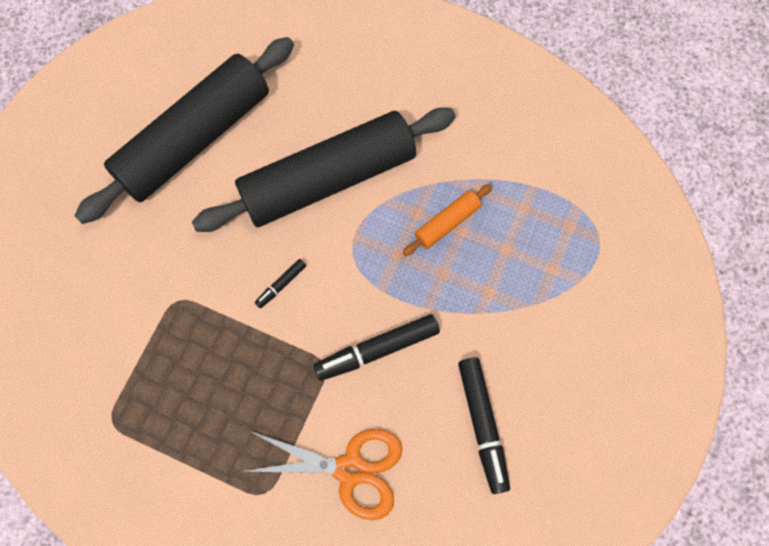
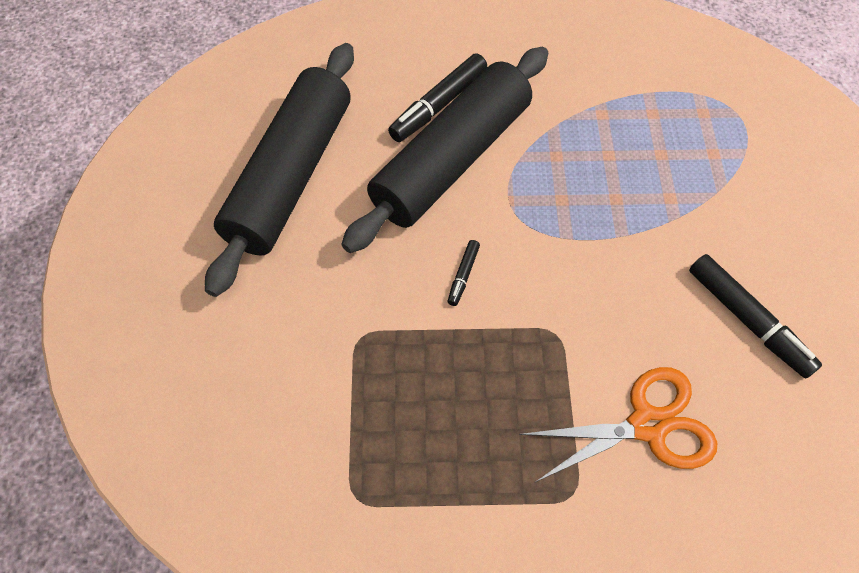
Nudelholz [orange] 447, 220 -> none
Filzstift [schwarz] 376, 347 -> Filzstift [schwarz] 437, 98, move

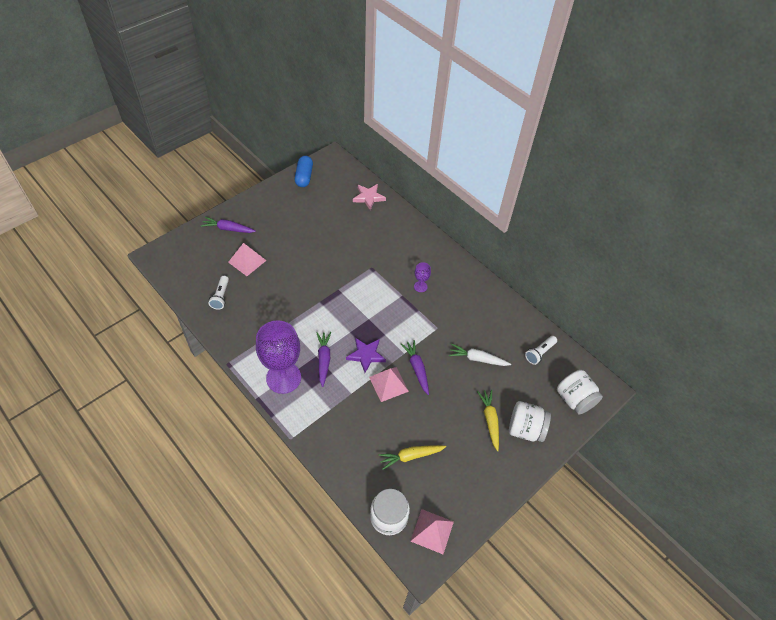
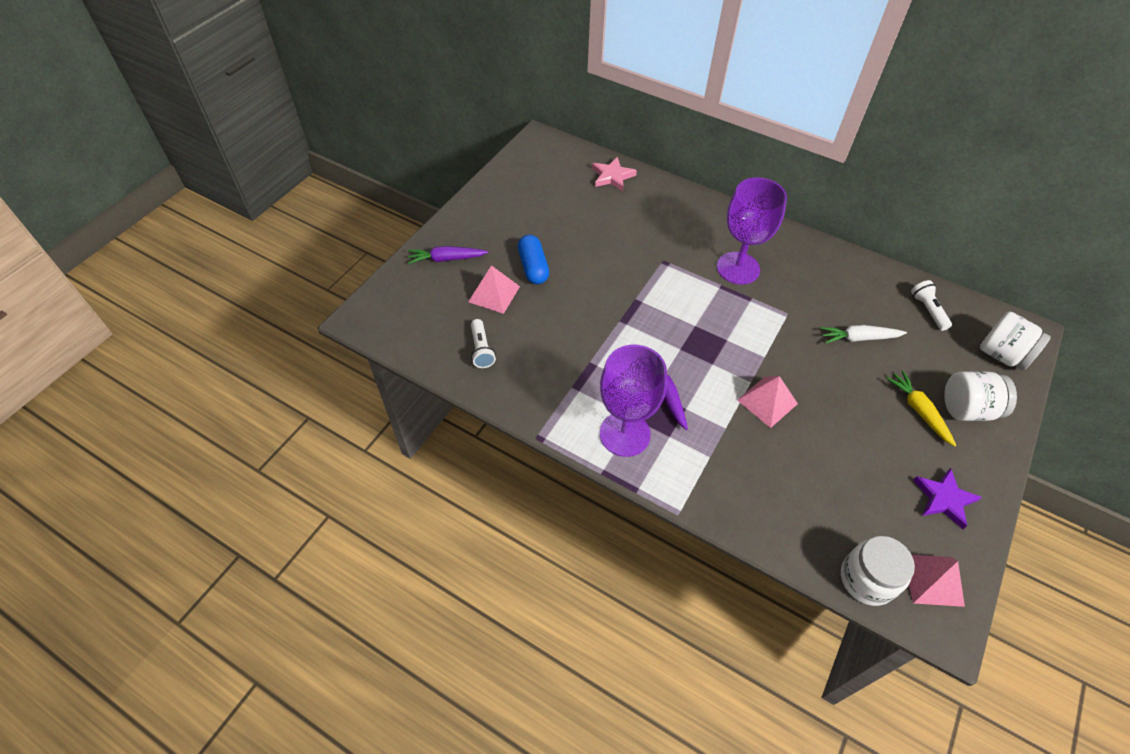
Kapsel [blau] 304, 171 -> Kapsel [blau] 533, 259, move
Kelch [lila] 422, 277 -> Kelch [lila] 752, 231, x2.29
Taschenlampe [weiß] 541, 350 -> Taschenlampe [weiß] 931, 305, 135 degrees clockwise
Stern [lila] 366, 355 -> Stern [lila] 947, 498, move
Karotte [lila] 415, 367 -> none
Karotte [gelb] 412, 457 -> none

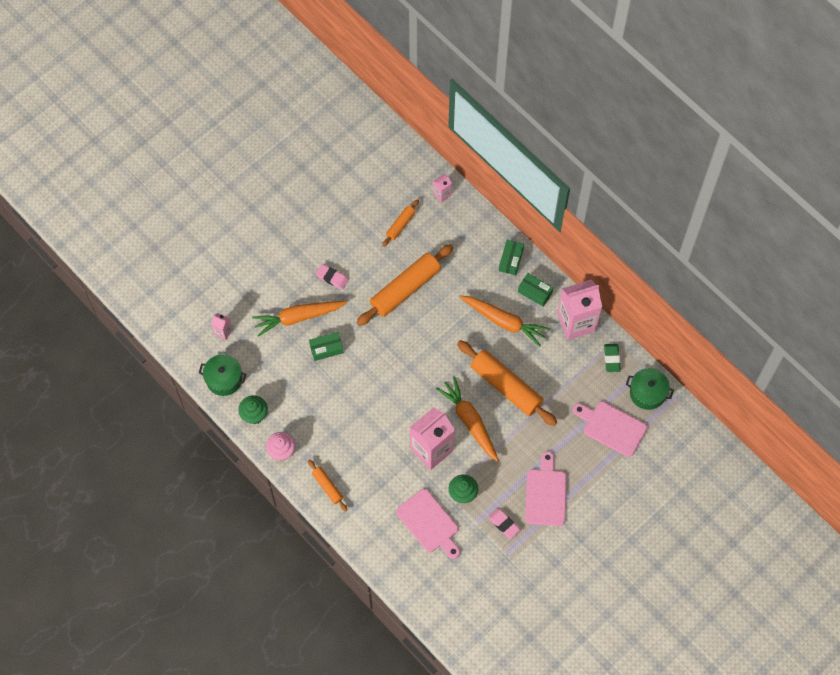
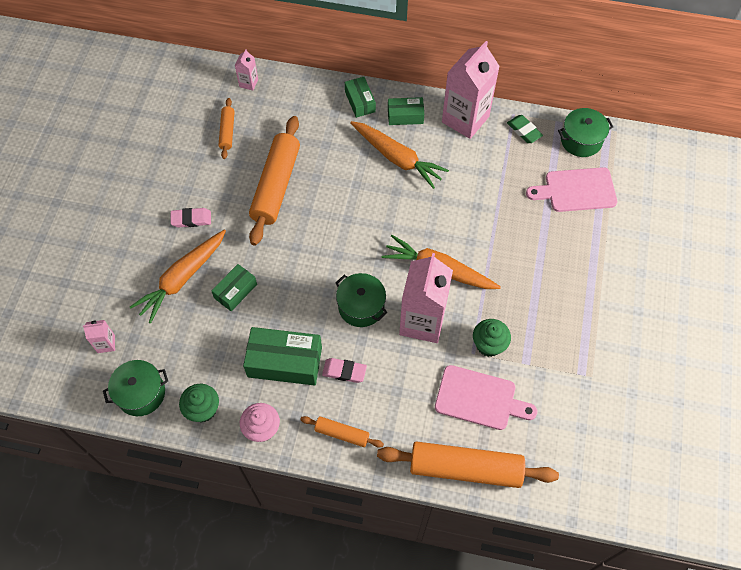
Karotte [orange] 505, 321 -> Karotte [orange] 399, 155, 45 degrees clockwise
Nudelholz [orange] 507, 383 -> Nudelholz [orange] 468, 464, move
Schneidebrett [rosa] 546, 488 -> none
Radiergummi [rosa] 504, 523 -> Radiergummi [rosa] 344, 370, move
none -> Kochtopf [grün] 361, 300
none -> Schachtel [grün] 282, 356

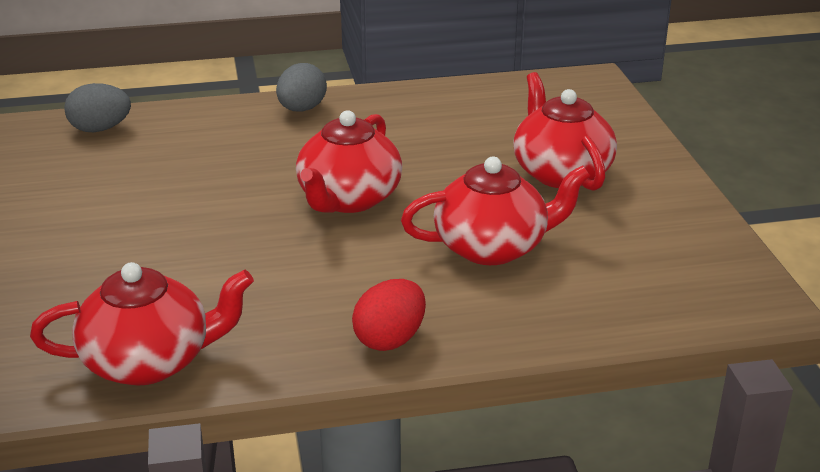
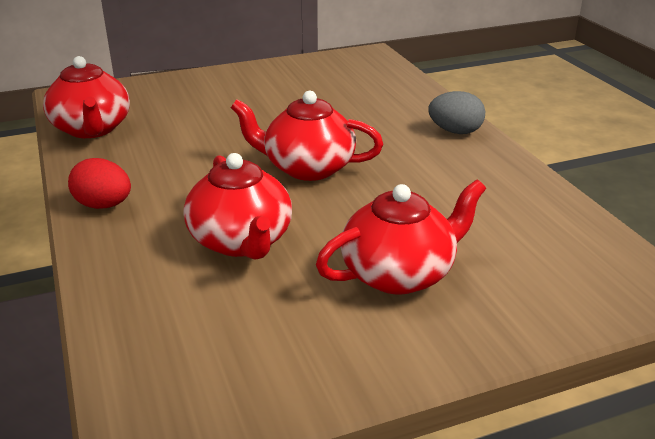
Ei [grau] 97, 107 -> none

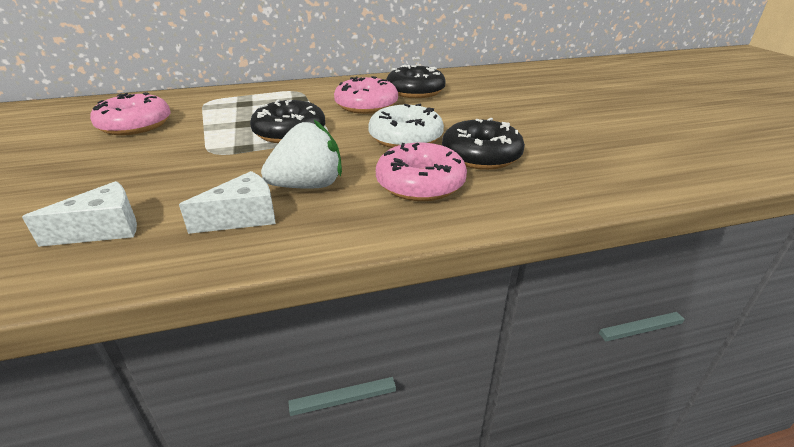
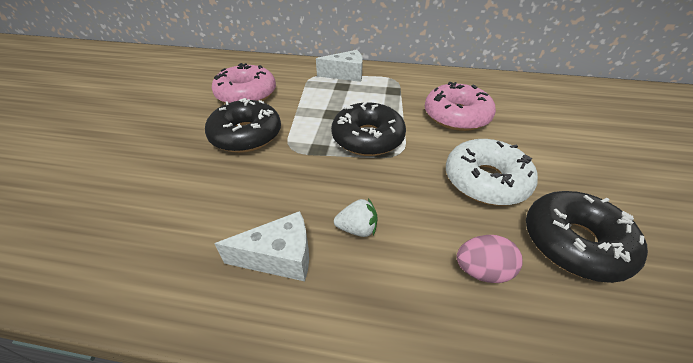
Donut [schwarz] 416, 81 -> Donut [schwarz] 243, 125, move
Erdbeere [weiß] 301, 154 -> Erdbeere [weiß] 356, 217, x0.52
Donut [rosa] 421, 172 -> Ei [rosa] 490, 259
Käse [weiß] 79, 214 -> Käse [weiß] 339, 66, move

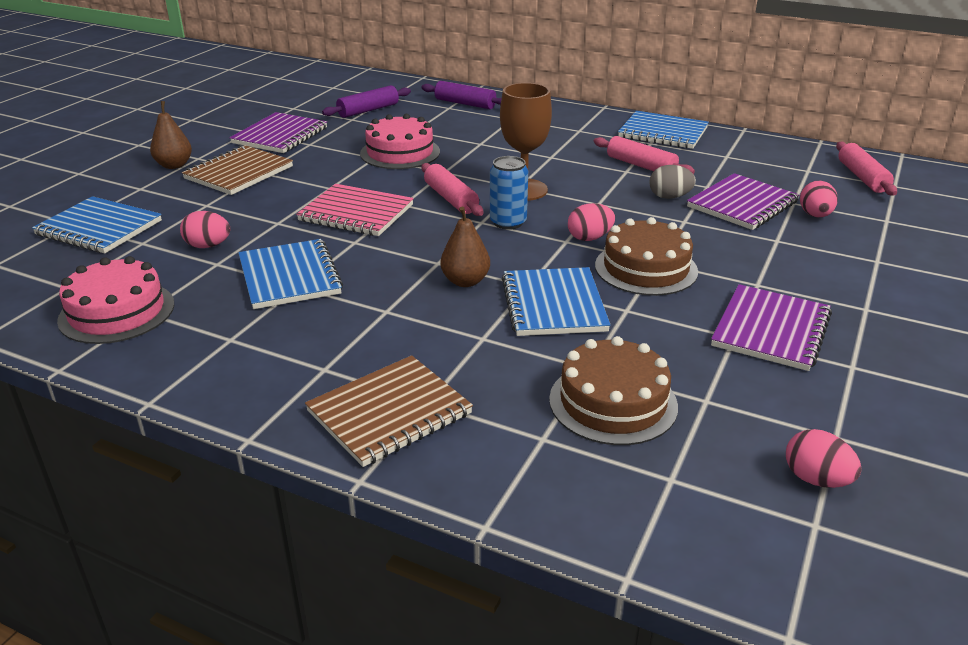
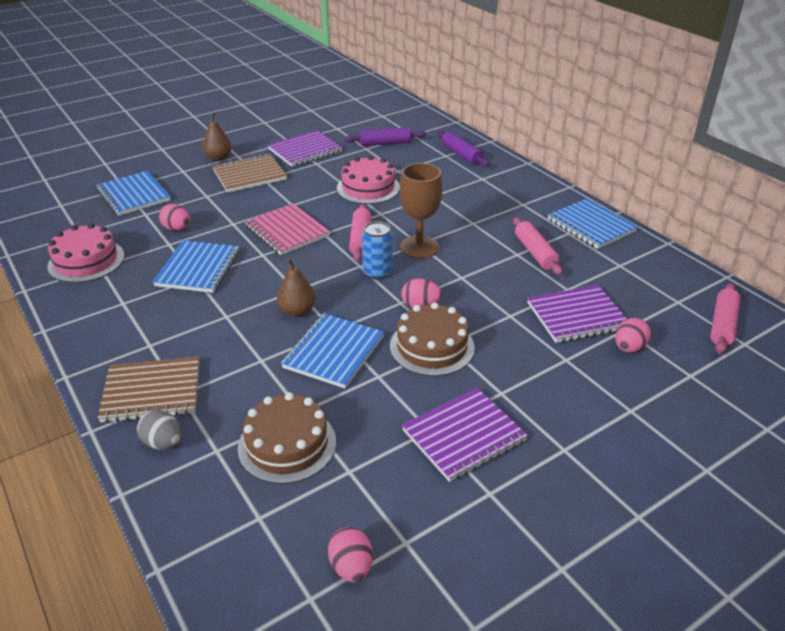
Ei [grau] 672, 182 -> Ei [grau] 159, 430, move

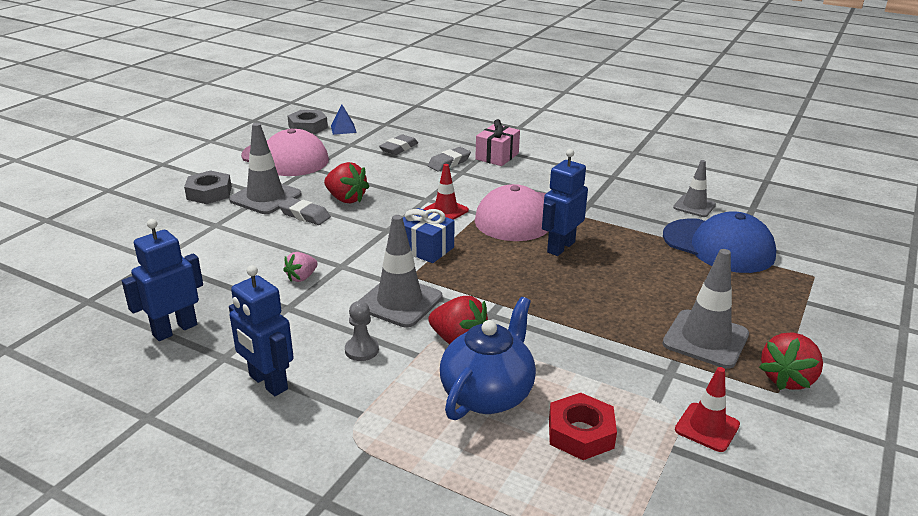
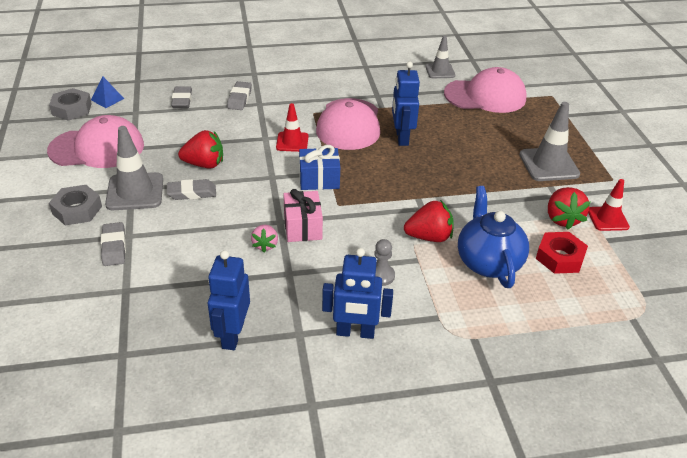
Geschenk [rosa] 497, 142 -> Geschenk [rosa] 303, 215, move
Kappe [blau] 719, 242 -> Kappe [rosa] 485, 90
Leitkegel [grau] 400, 271 -> none
Erdbeere [rot] 791, 361 -> Erdbeere [rot] 569, 208, move
none -> Radiergummi [grau] 113, 244

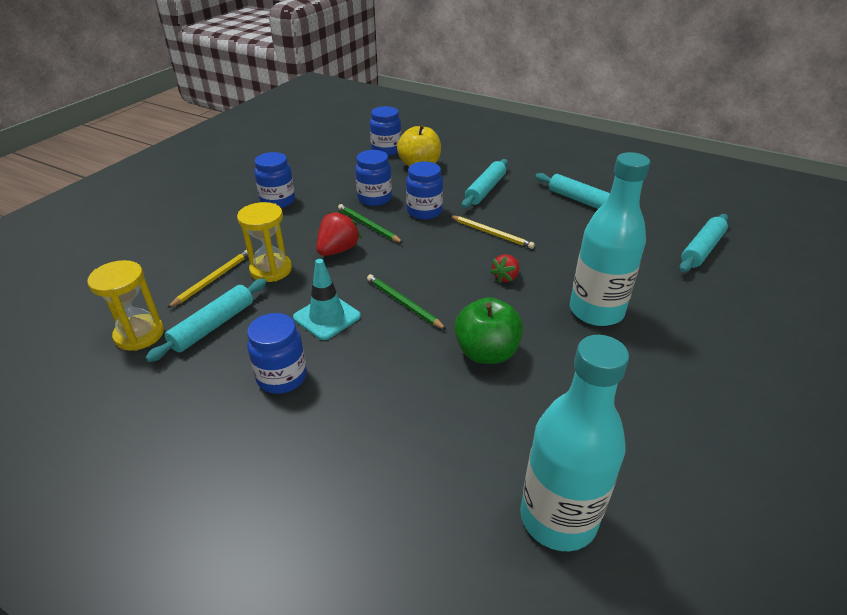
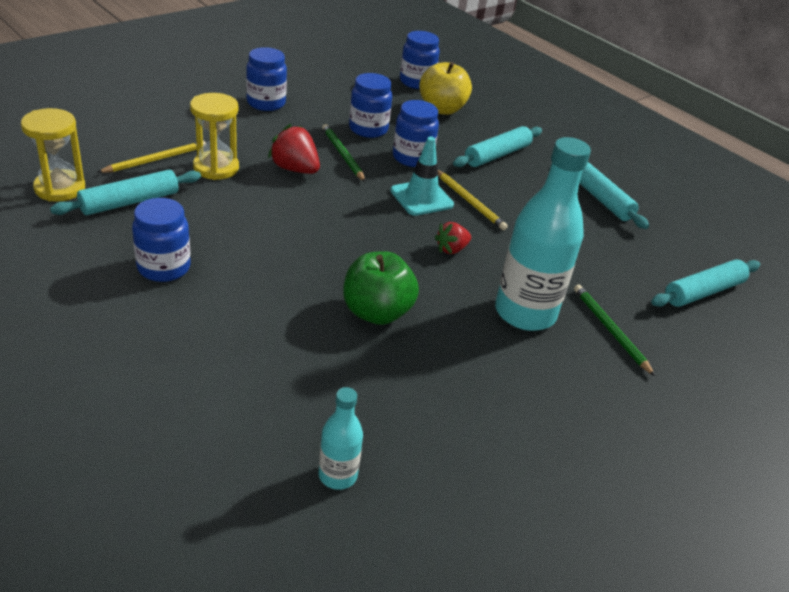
Erdbeere [rot] 339, 233 -> Erdbeere [rot] 294, 149, 105 degrees counterclockwise
Leitkegel [türkis] 327, 299 -> Leitkegel [türkis] 422, 176, move
Bleistift [grün] 407, 302 -> Bleistift [grün] 614, 330, move
Flasche [türkis] 574, 443 -> Flasche [türkis] 341, 438, x0.49

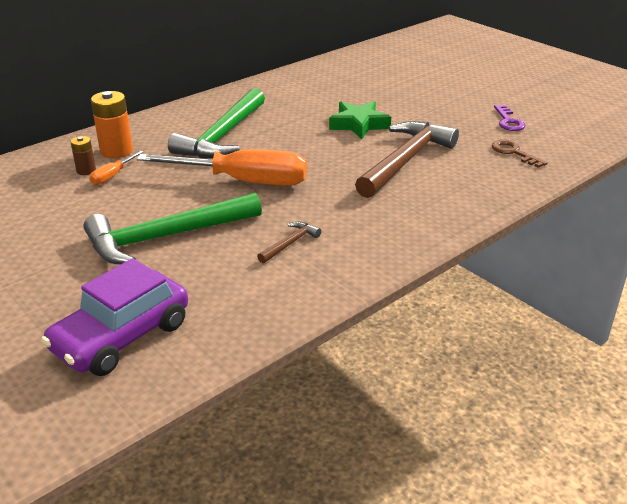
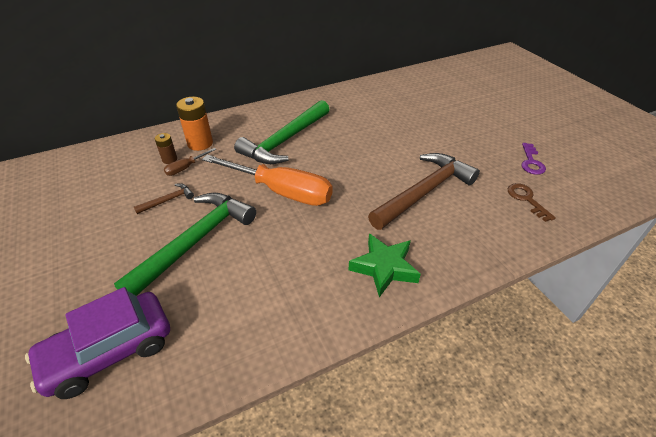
Stern [grün] 360, 120 -> Stern [grün] 385, 265, move
Schraubenzieher [orange] 116, 167 -> Schraubenzieher [braun] 190, 162
Hammer [grün] 173, 229 -> Hammer [grün] 185, 244, 135 degrees clockwise
Hammer [braun] 289, 242 -> Hammer [braun] 164, 198, move

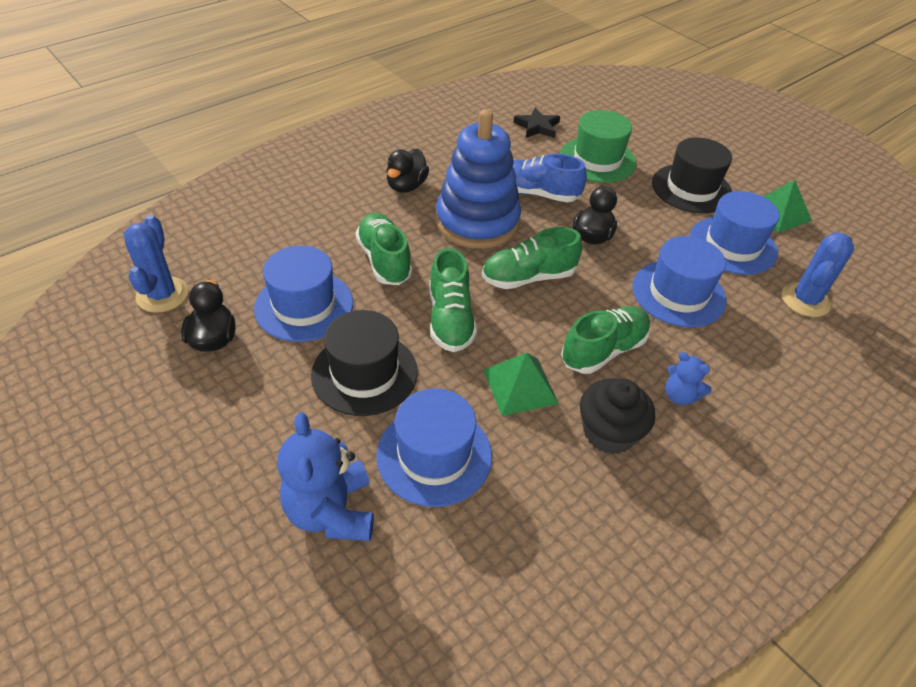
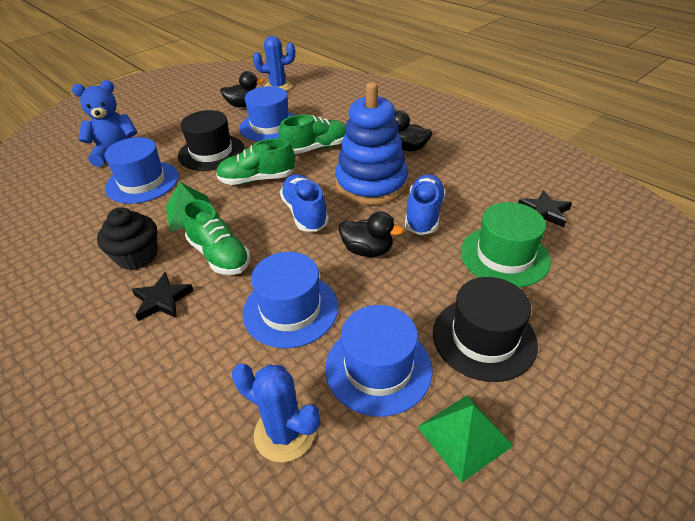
Schuh [grün] 532, 258 -> Schuh [blau] 304, 203
Teddybär [blau] 688, 378 -> Stern [schwarz] 163, 296

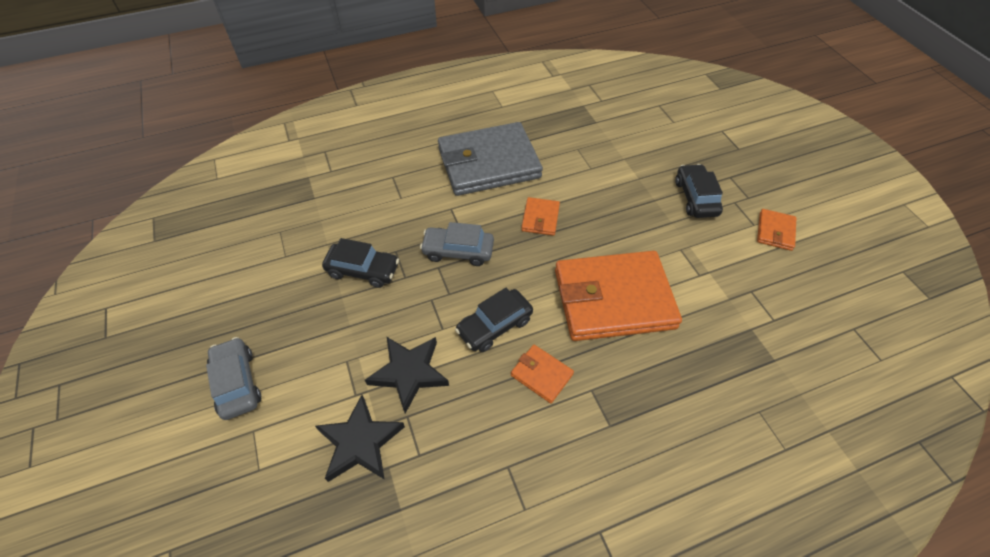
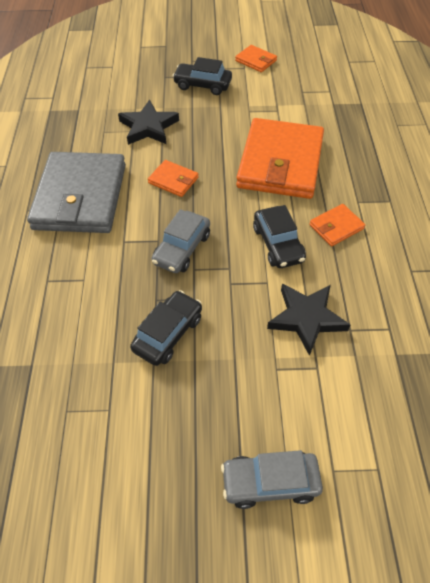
Stern [schwarz] 360, 438 -> Stern [schwarz] 148, 122, move

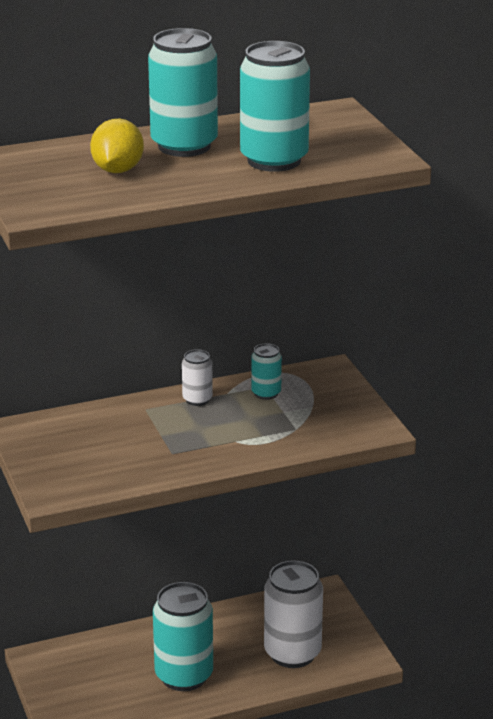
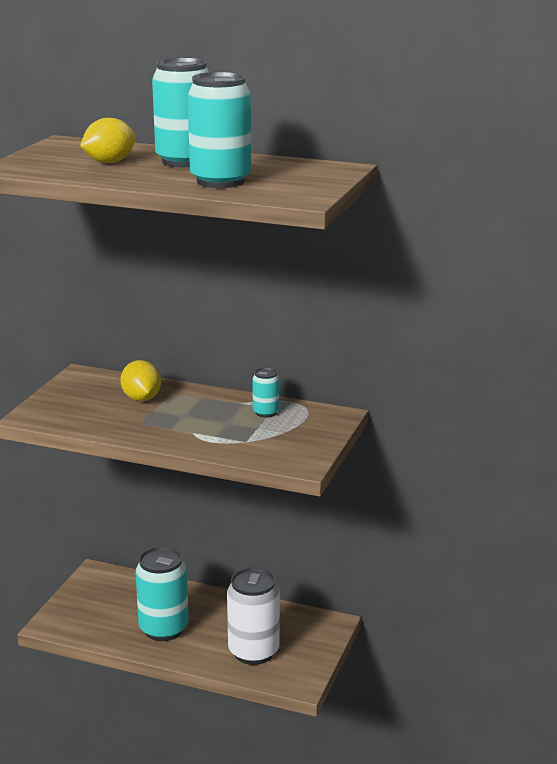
Dose [weiß] 197, 377 -> none
none -> Zitrone [gelb] 140, 380

